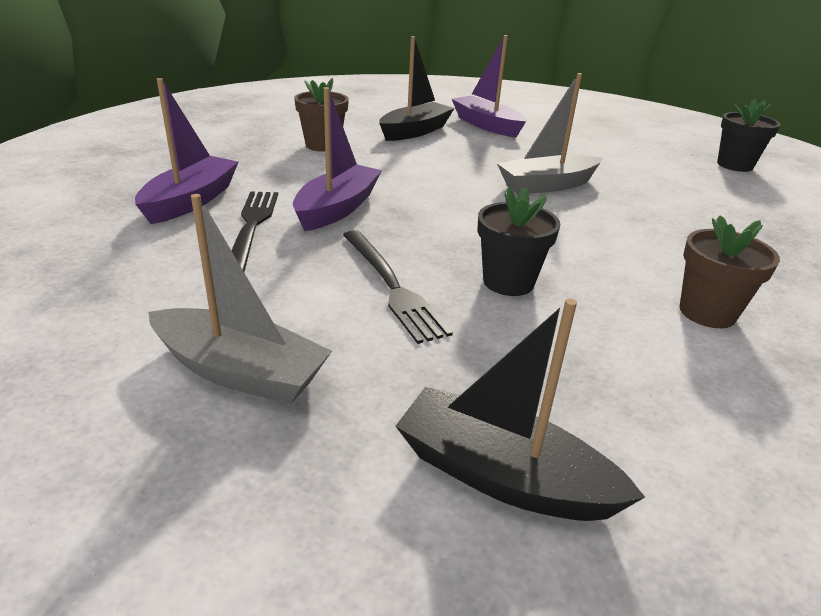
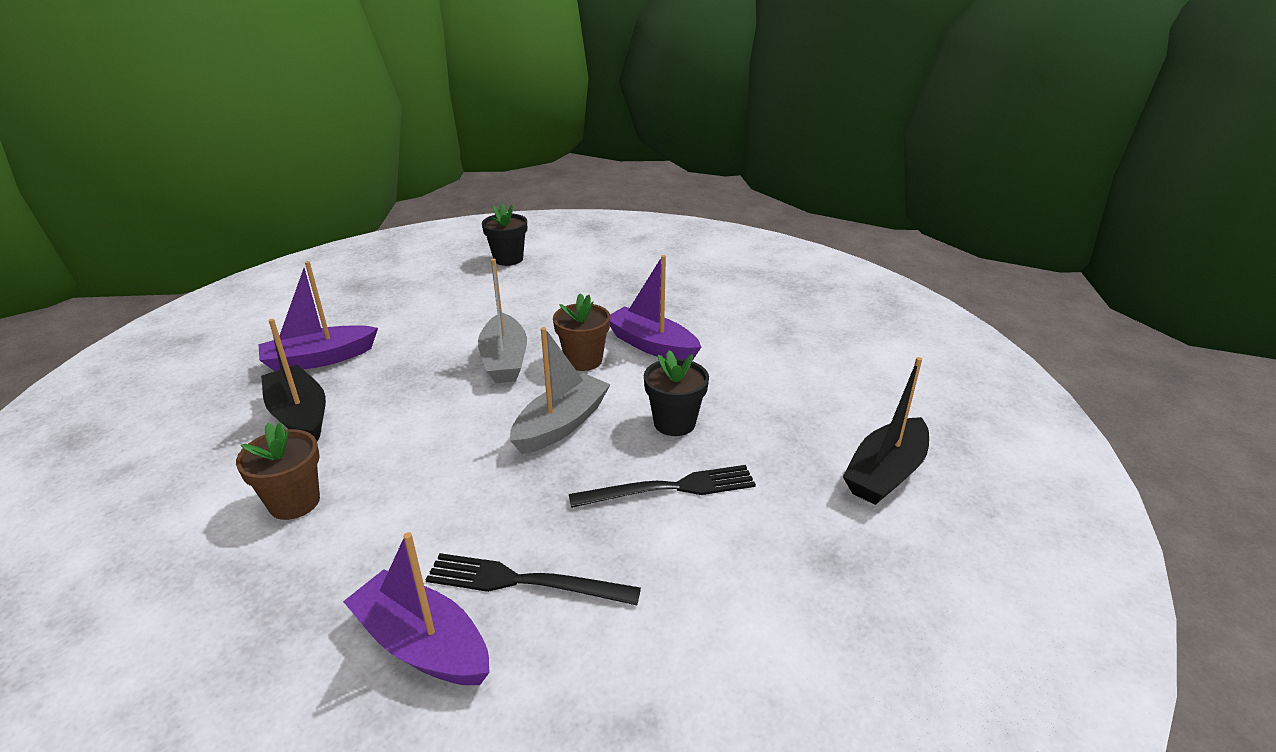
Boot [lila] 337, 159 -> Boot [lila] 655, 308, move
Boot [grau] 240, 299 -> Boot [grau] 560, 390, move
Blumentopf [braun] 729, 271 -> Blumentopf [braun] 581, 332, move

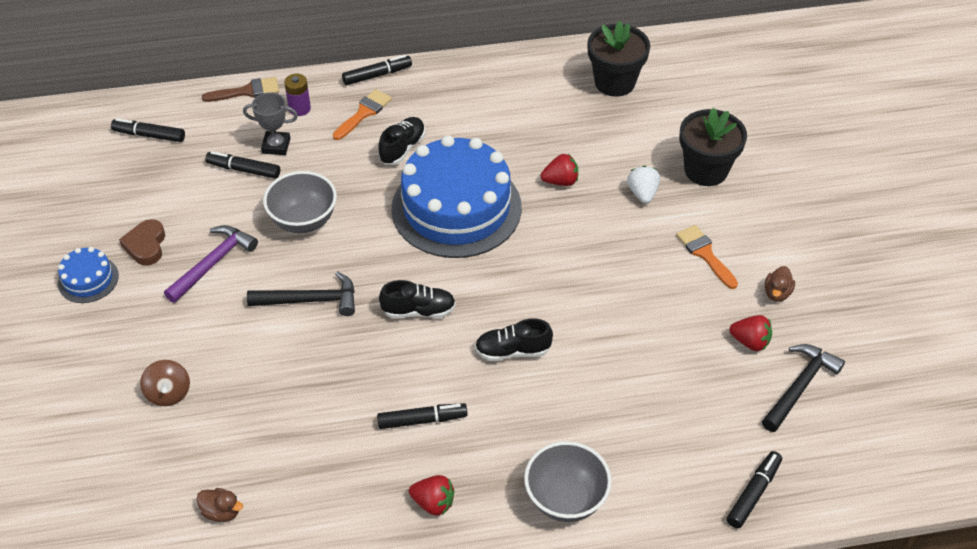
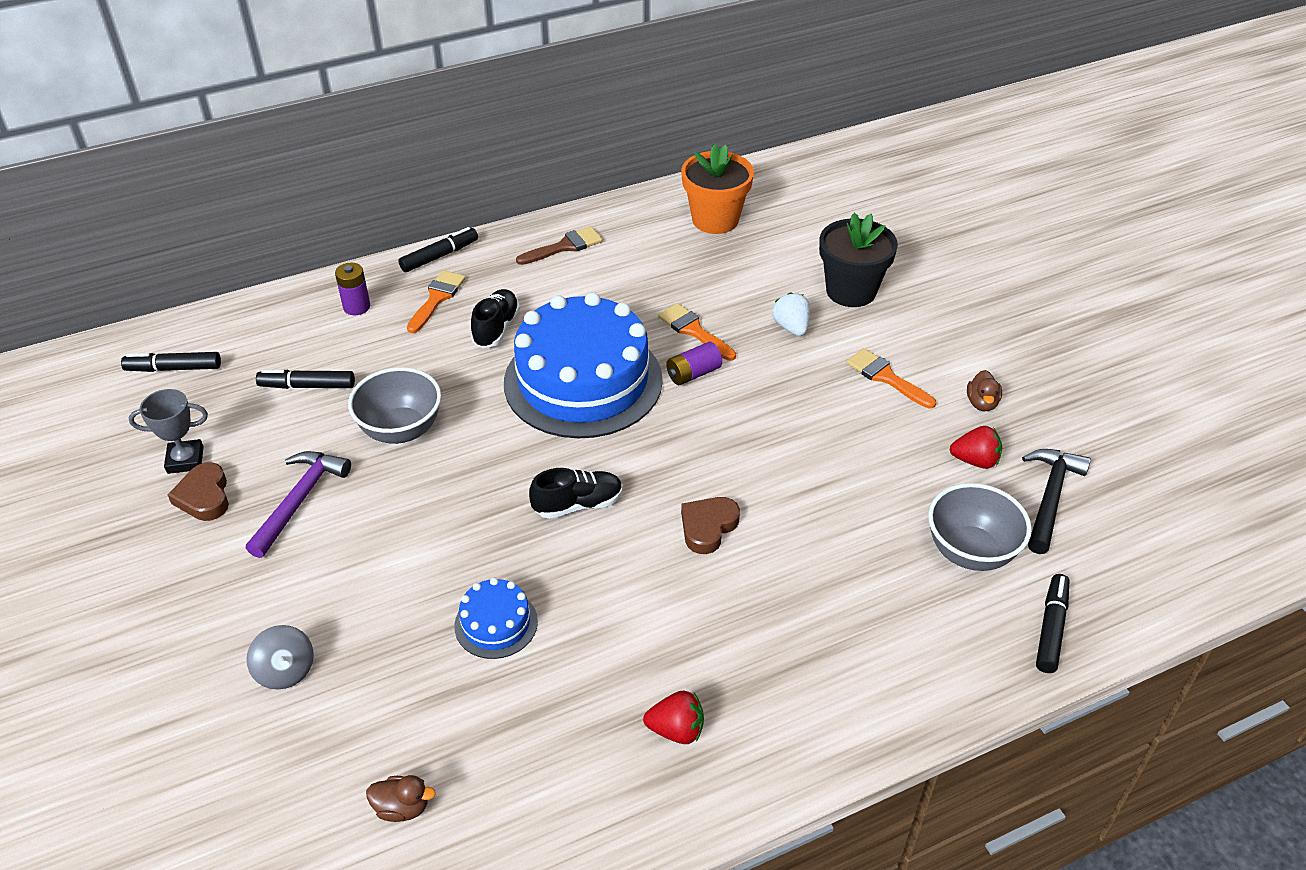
Blumentopf [schwarz] 618, 59 -> Blumentopf [orange] 717, 189
Pinsel [braun] 240, 89 -> Pinsel [braun] 559, 245, move
Pokal [grau] 270, 123 -> Pokal [grau] 168, 431, move
Erdbeere [rot] 559, 170 -> Pinsel [orange] 697, 332
Kuchen [blau] 88, 275 -> Kuchen [blau] 496, 618, move
Hammer [schwarz] 301, 293 -> none
Schuh [schwarz] 514, 339 -> Herz [braun] 710, 525
Kreisel [braun] 165, 383 -> Kreisel [grau] 280, 657
Filzstift [schwarz] 422, 416 -> none
Schüssel [grau] 568, 481 -> Schüssel [grau] 980, 527, move
none -> Batterie [lila] 694, 363

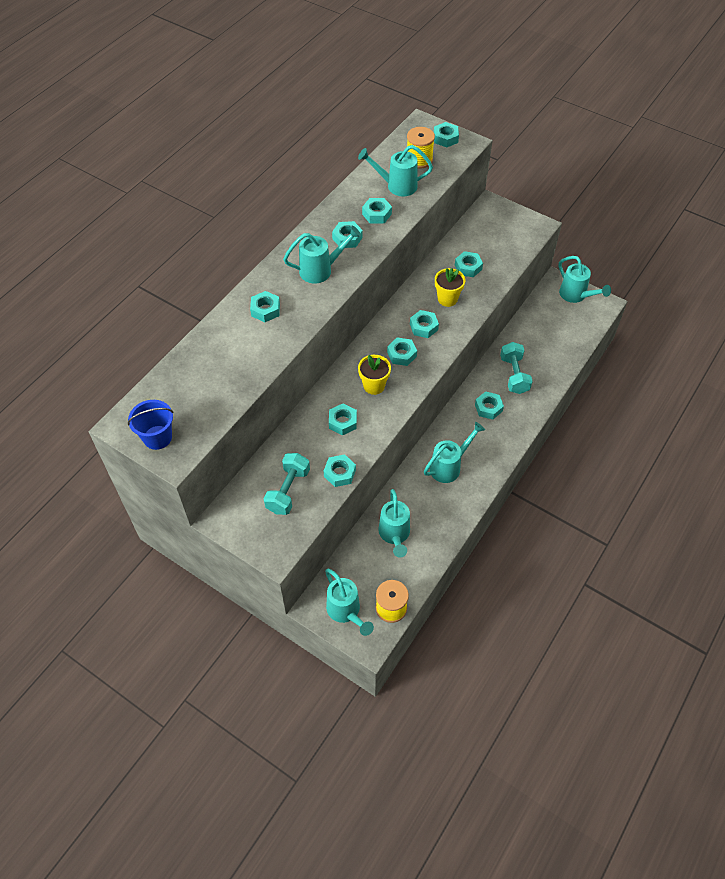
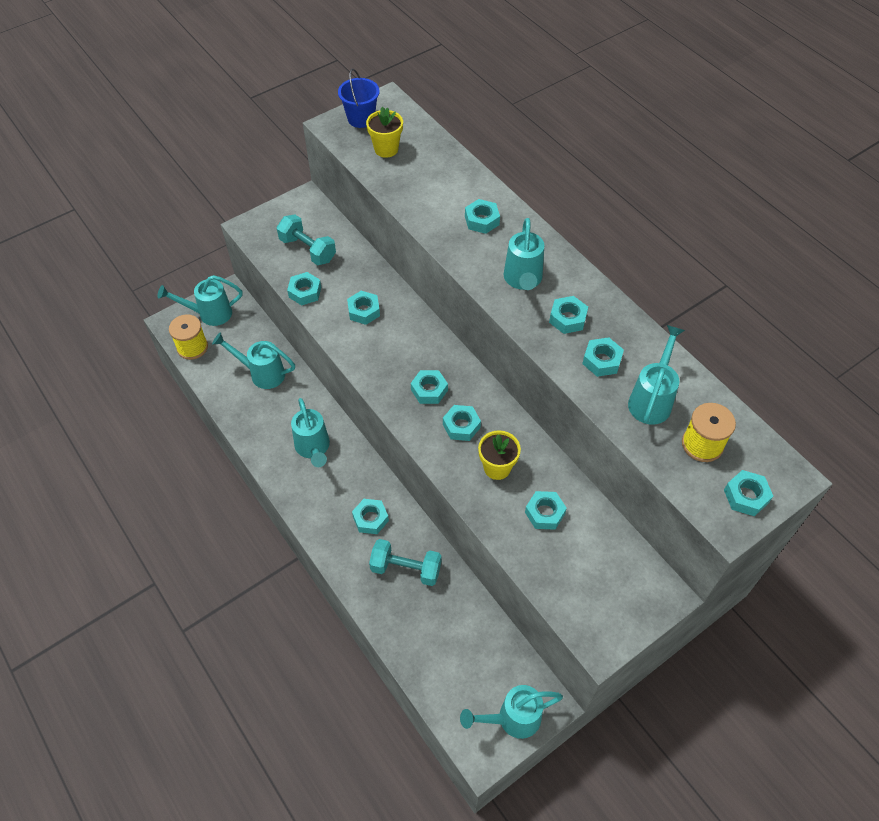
Blumentopf [gelb] 374, 375 -> Blumentopf [gelb] 384, 132, move

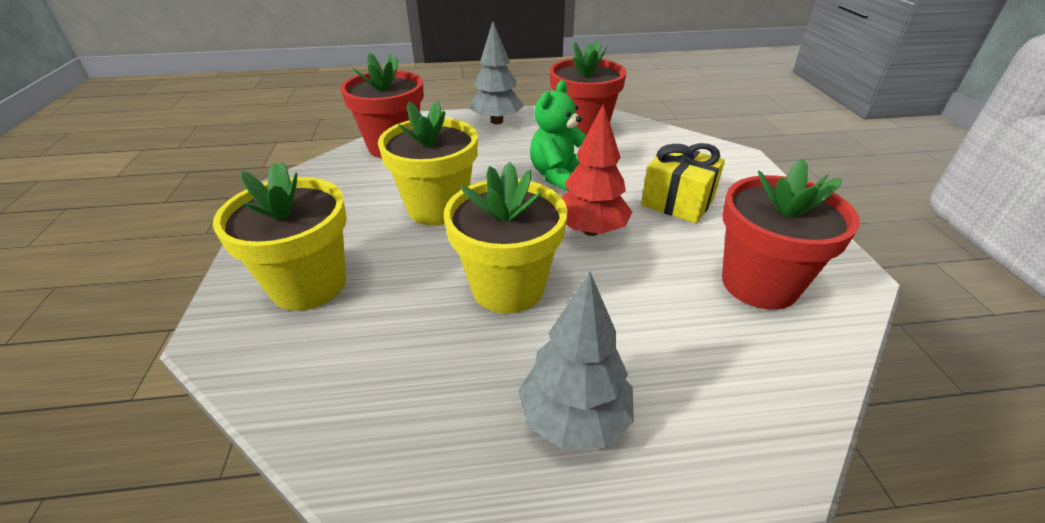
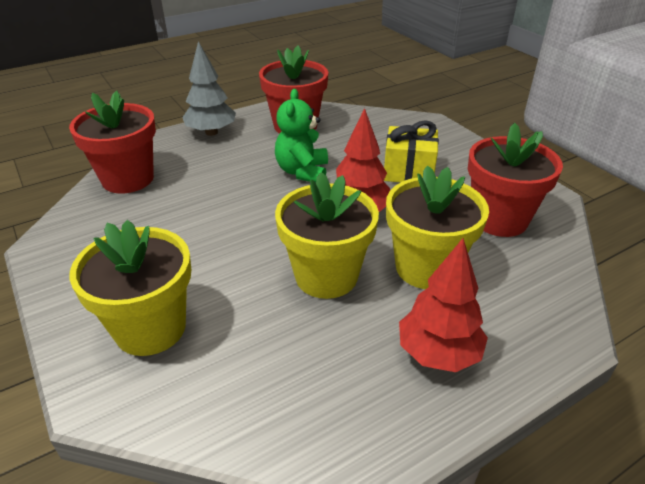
Blumentopf [gelb] 428, 163 -> Blumentopf [gelb] 437, 227, move
Baum [grau] 576, 360 -> Baum [rot] 443, 305

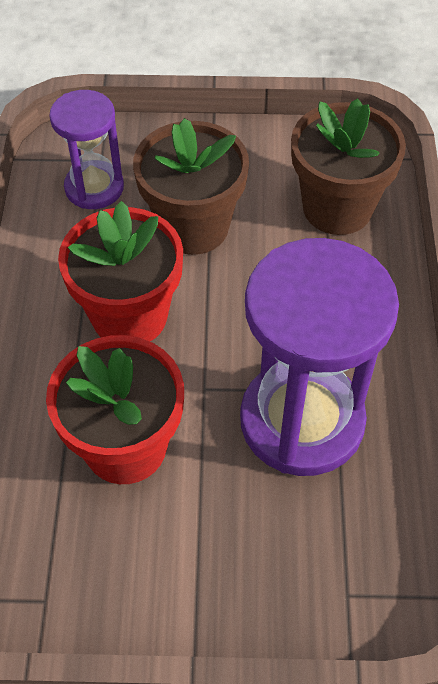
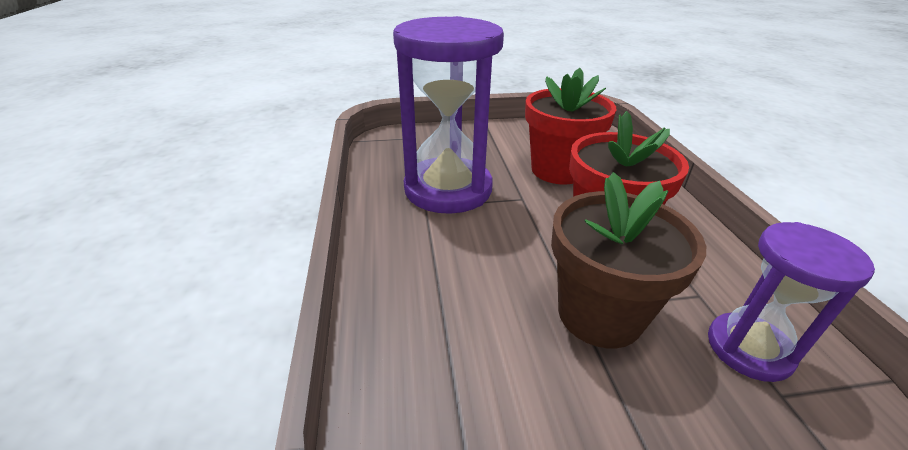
Blumentopf [braun] 348, 166 -> none

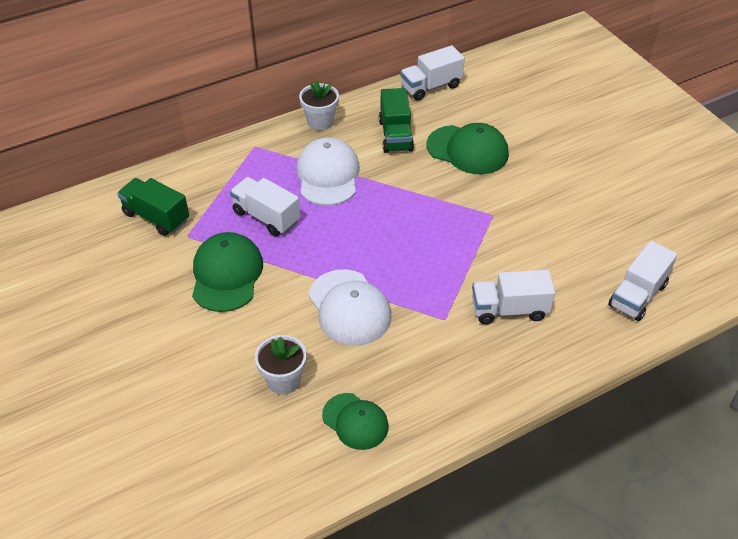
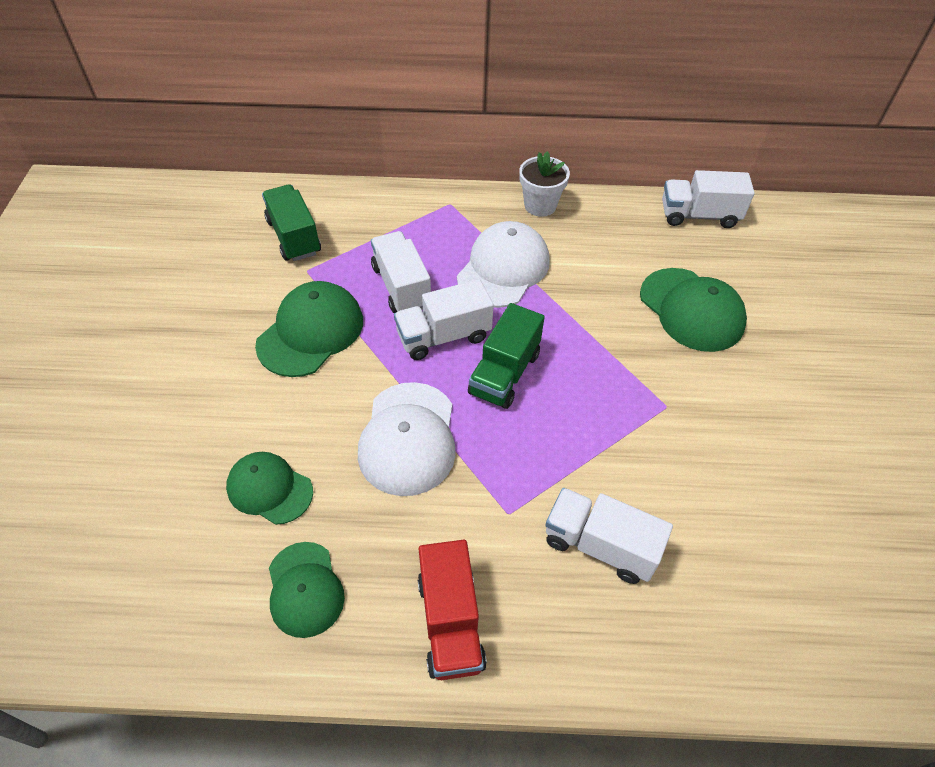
Lastwagen [grün] 396, 120 -> Lastwagen [grün] 506, 356, move
Lastwagen [weiß] 642, 281 -> Lastwagen [weiß] 444, 319, move
Blumentopf [weiß] 281, 365 -> Kappe [grün] 269, 488
none -> Lastwagen [rot] 452, 610

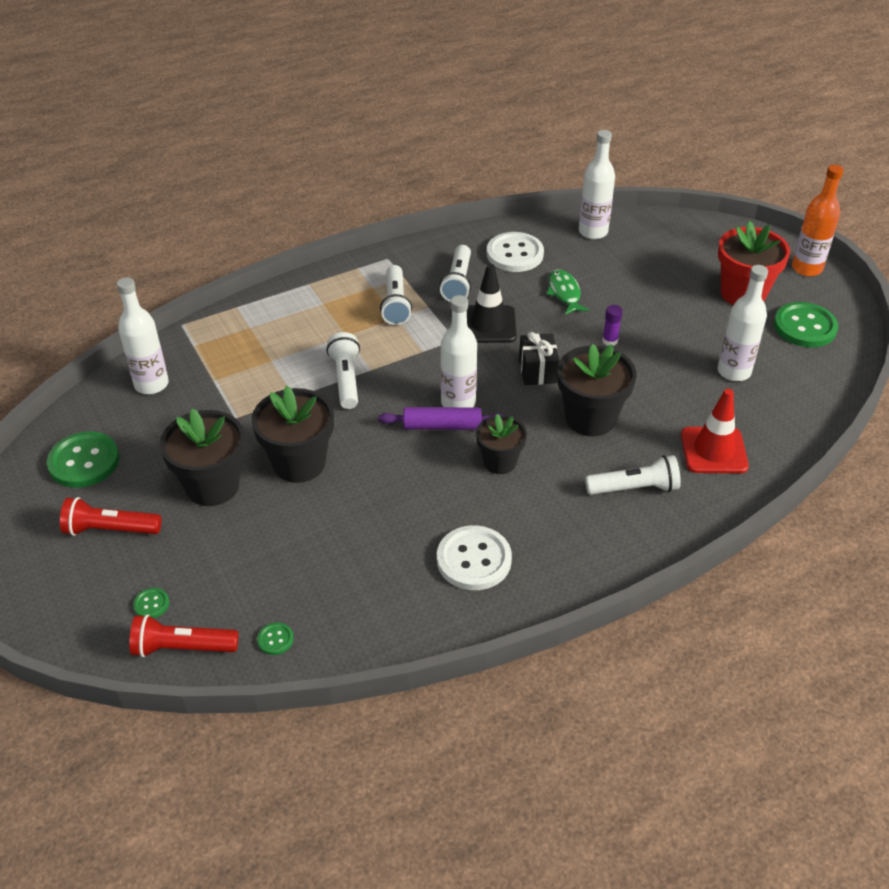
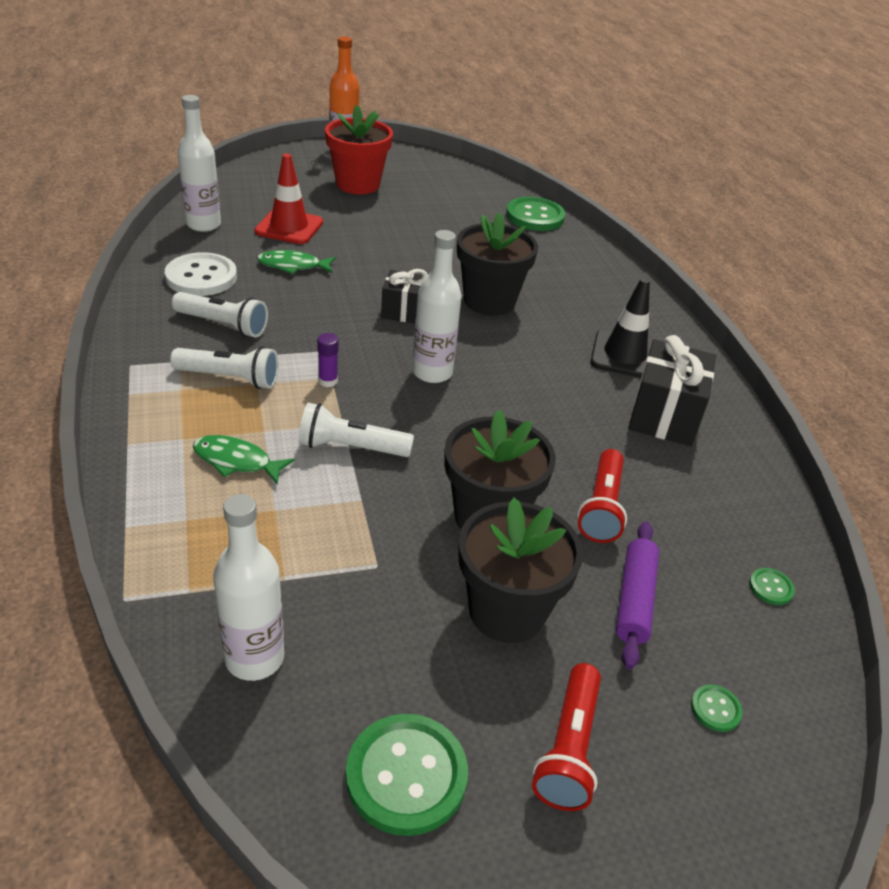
Leitkegel [schwarz] 492, 303 -> Leitkegel [schwarz] 621, 328, move
Flasche [weiß] 742, 323 -> none
Knopf [grün] 806, 325 -> Knopf [grün] 536, 214, move
Klebestift [lila] 612, 325 -> Klebestift [lila] 328, 360, move
Leitkegel [rot] 715, 431 -> Leitkegel [rot] 288, 199, move
Nudelholz [lila] 440, 418 -> Nudelholz [lila] 637, 595, move
Blumentopf [schwarz] 501, 444 -> none
Taschenlampe [weiß] 633, 475 -> none
Knopf [weiß] 474, 557 -> Geschenk [schwarz] 672, 390
Taschenlampe [rot] 184, 635 -> Taschenlampe [rot] 602, 496, move
none -> Fisch [grün] 244, 459

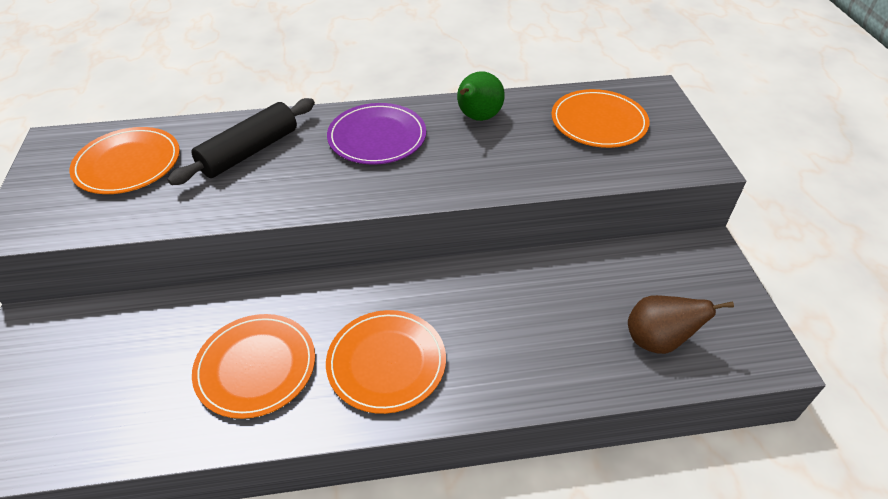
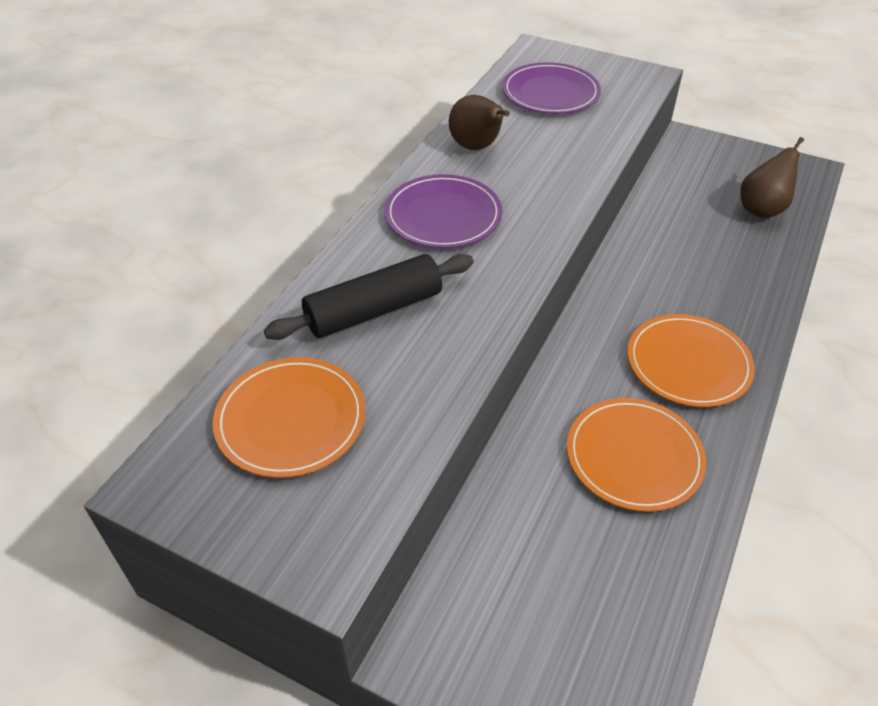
Birne [grün] 481, 96 -> Birne [braun] 479, 122
Teller [orange] 600, 118 -> Teller [lila] 551, 88
Nudelholz [schwarz] 241, 141 -> Nudelholz [schwarz] 369, 297, 75 degrees clockwise

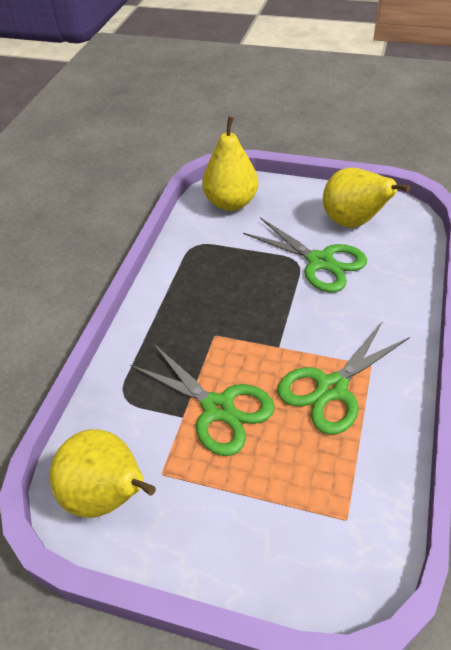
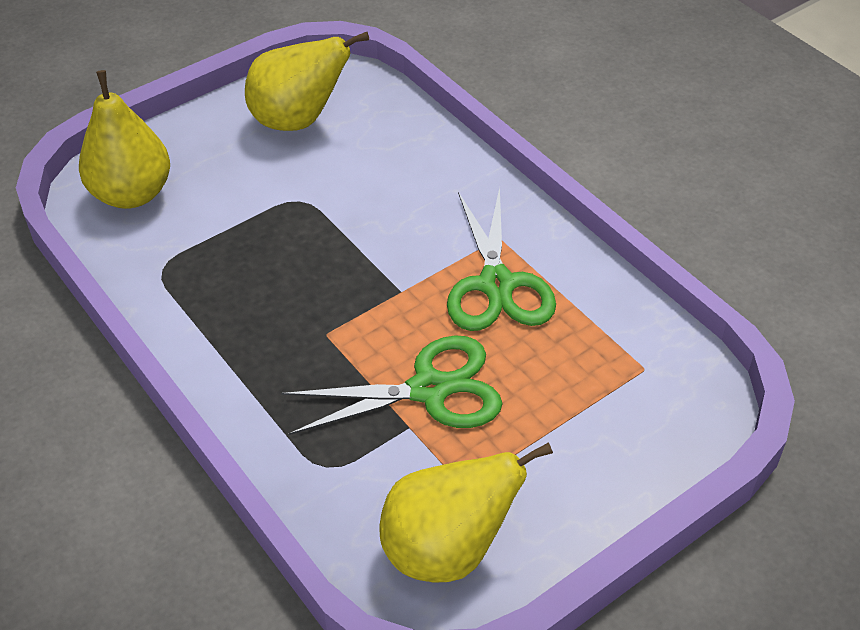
Schere [grün] 305, 255 -> none

